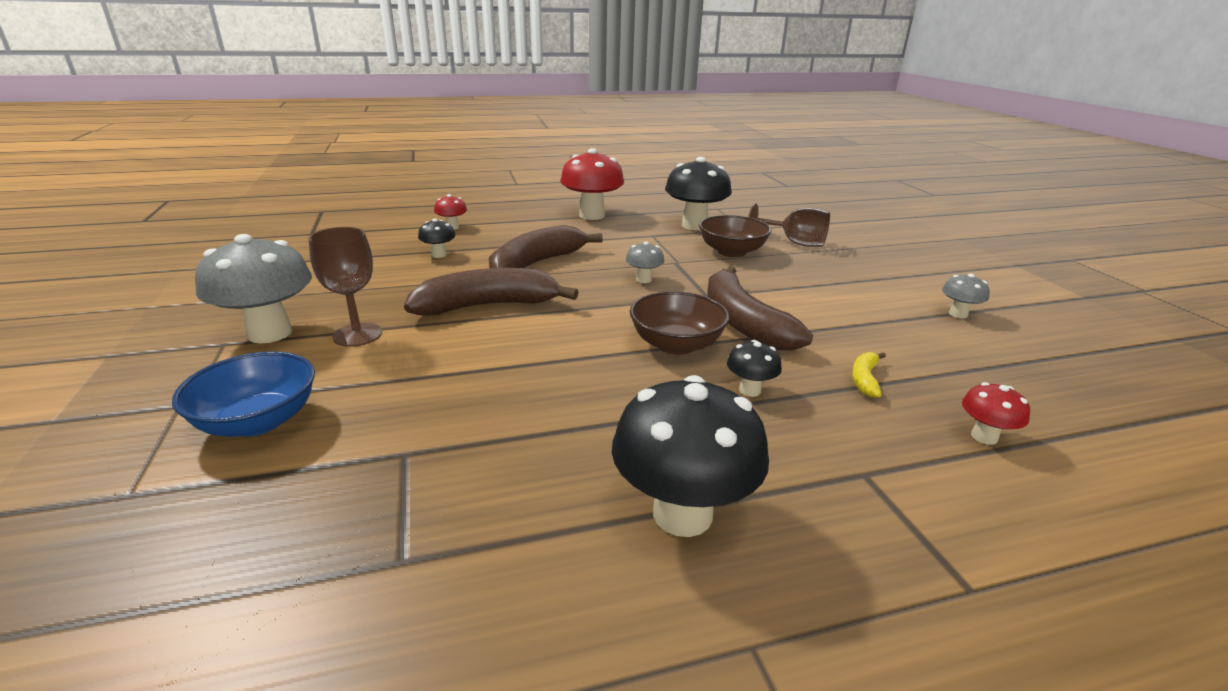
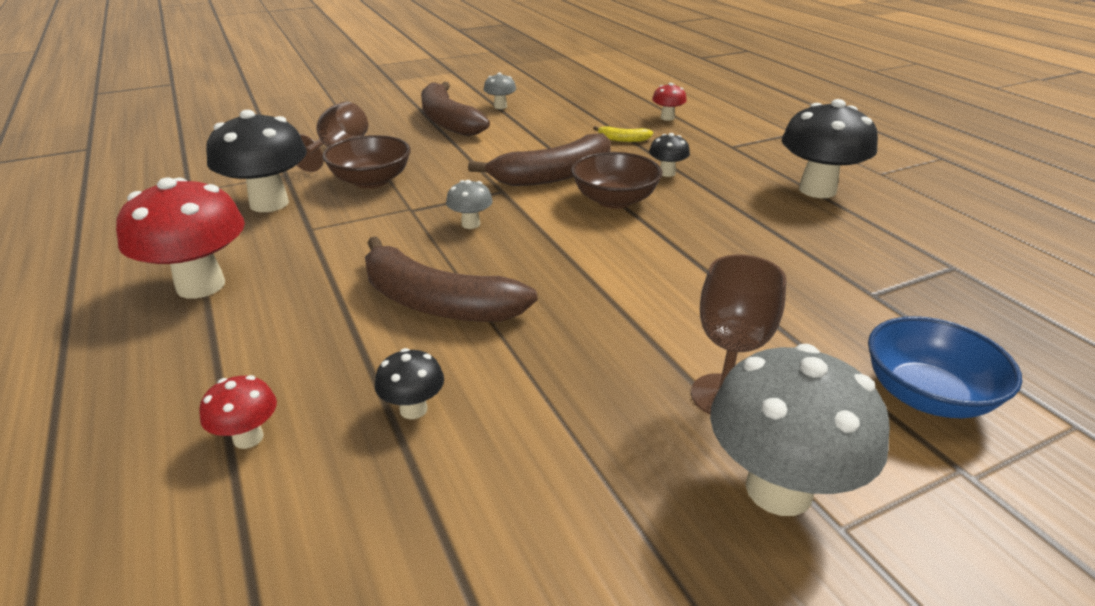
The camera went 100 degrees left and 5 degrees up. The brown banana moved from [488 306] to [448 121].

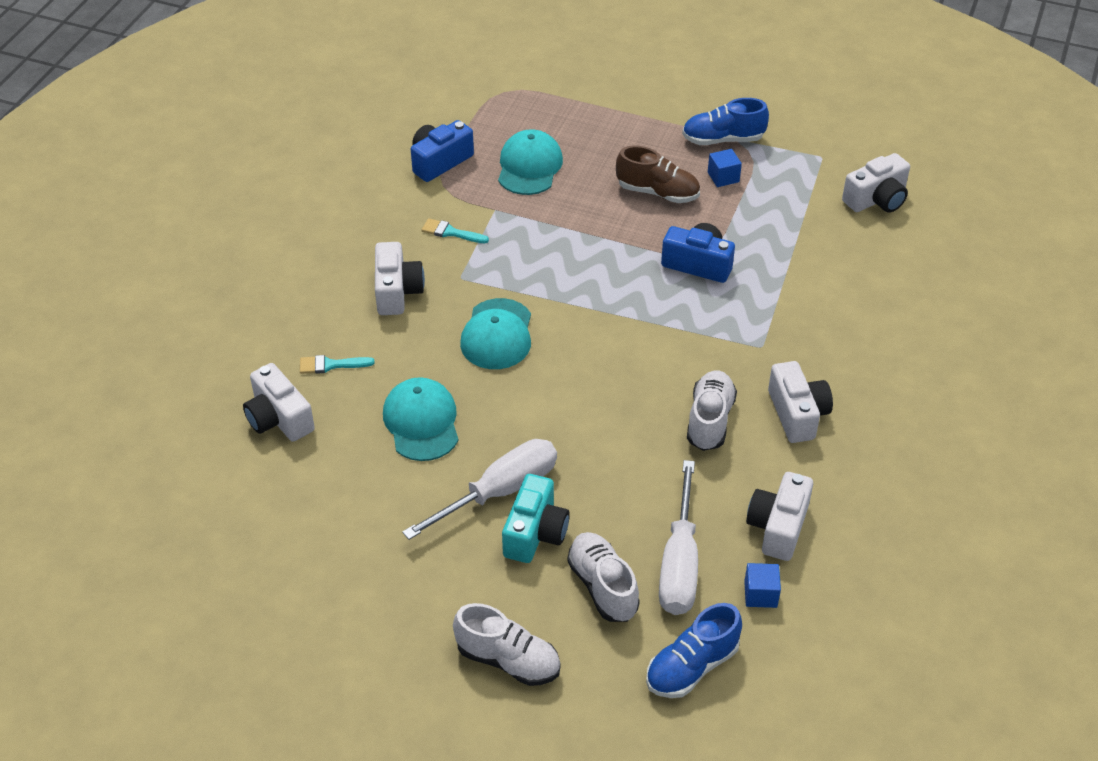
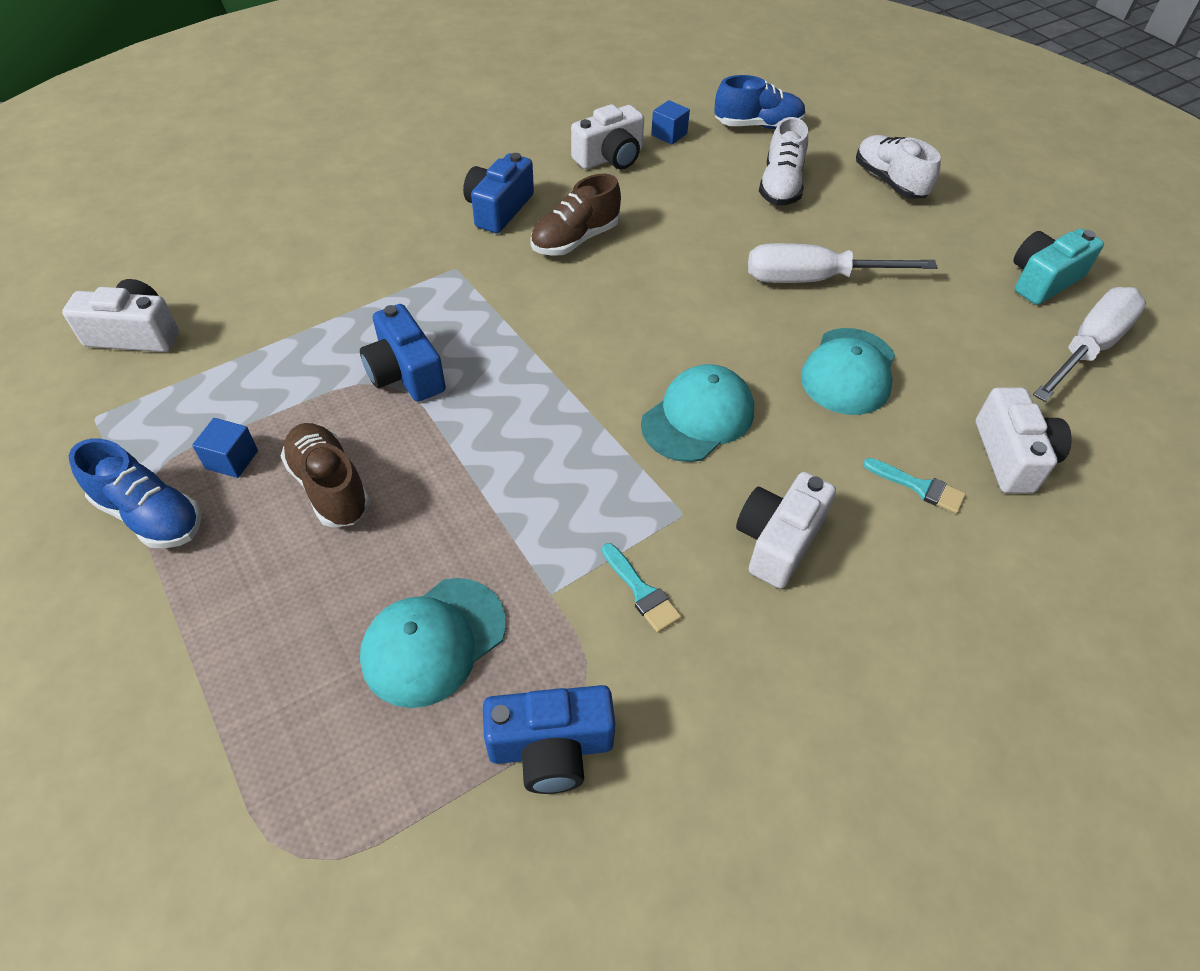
The camera went 145 degrees left and 5 degrees up. The pure white compact camera at [797 414] became the cobalt compact camera at [499 209]. The pure white lace-up shoe at [710 420] became the brown lace-up shoe at [575 240]. The pure white flat screwdriver moved from [679 563] to [1088 348]. The aqua compact camera moved from [535 532] to [1043 280].

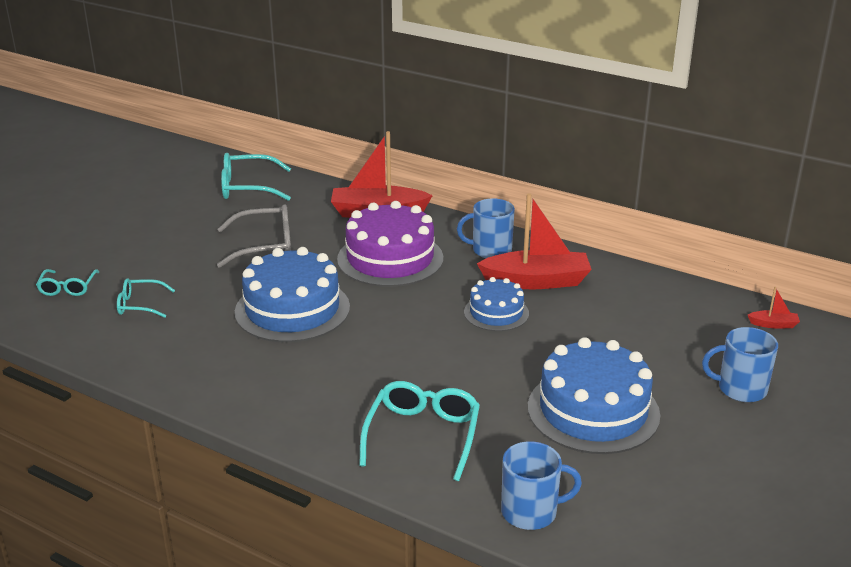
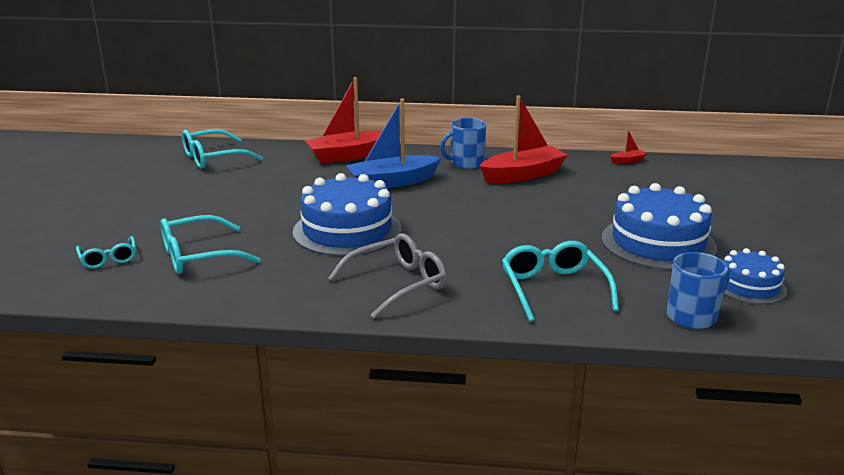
The camera went 25 degrees left and 5 degrees down. The purple gateau at [390 258] was replaced by the cobalt boat at [392 182]. The grey spectacles moved from [265 246] to [397 284]. The cobalt gateau moved from [496 313] to [749 286]. The aqua spectacles at [140 305] changed to 1.68 times the size. The crimson boat moved from [773 324] to [627 161]. The cobalt mug at [740 389] disappeared.

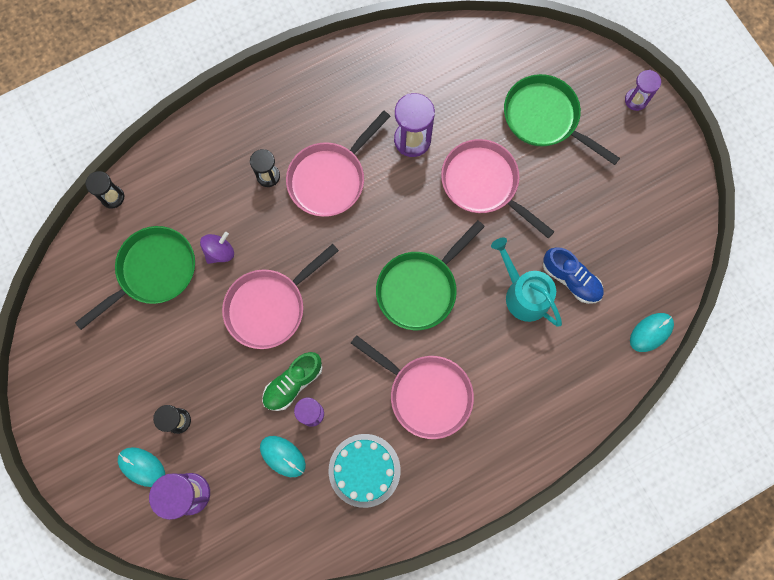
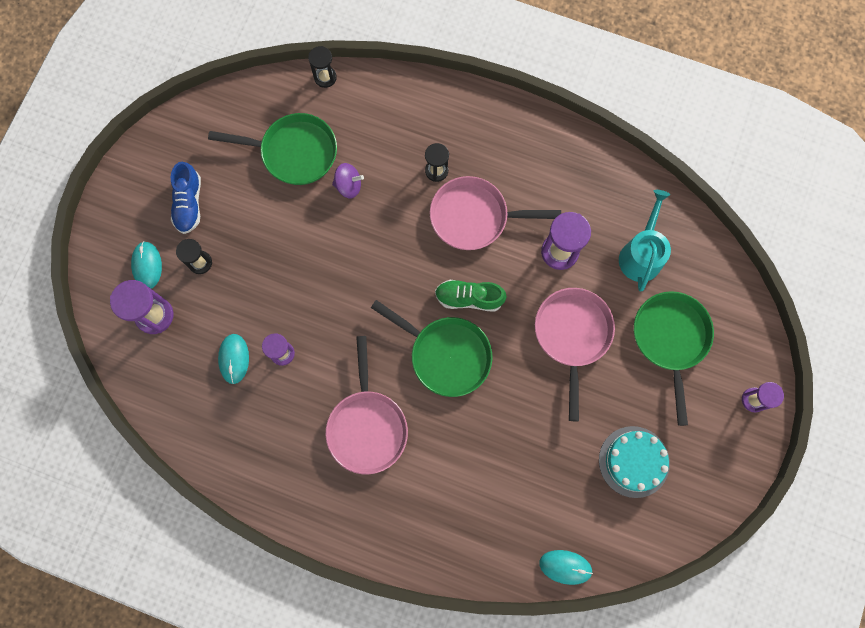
The camera went 50 degrees right and 0 degrees up. The green skillet at [420 288] turned 150 degrees counterclockwise. The aqua watering pot moved from [523 294] to [641 254]. The rosy skillet at [269 307] disappeared. The cobalt lace-up shoe moved from [571 279] to [189 203]. The green lace-up shoe moved from [293 383] to [469 298]. The aqua gateau moved from [364 470] to [634 461].

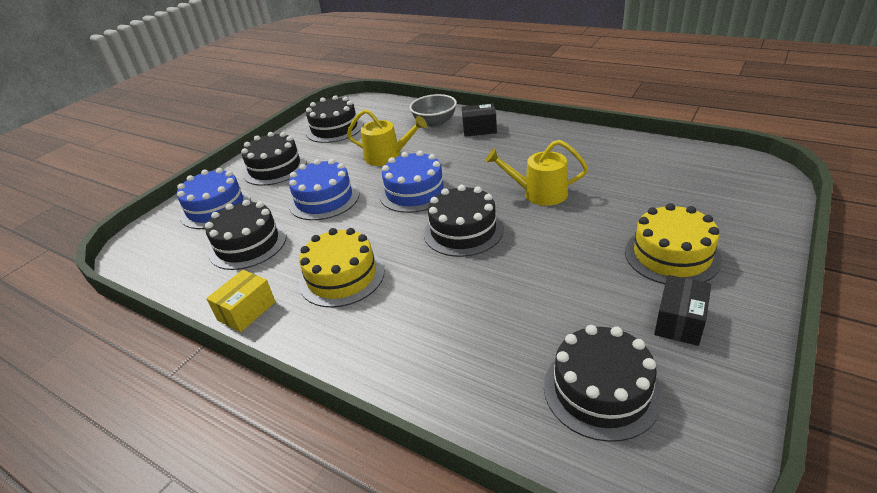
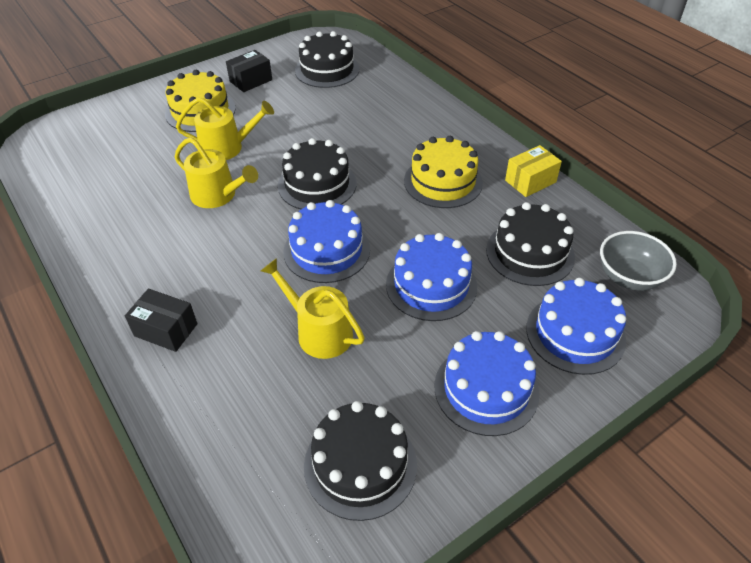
The camera went 160 degrees left and 10 degrees up. The grey bowl moved from [435 123] to [629 277]. The jet-black gateau at [275 168] became the cobalt gateau at [486 389]. The bright yellow watering pot at [226 148] appeared.

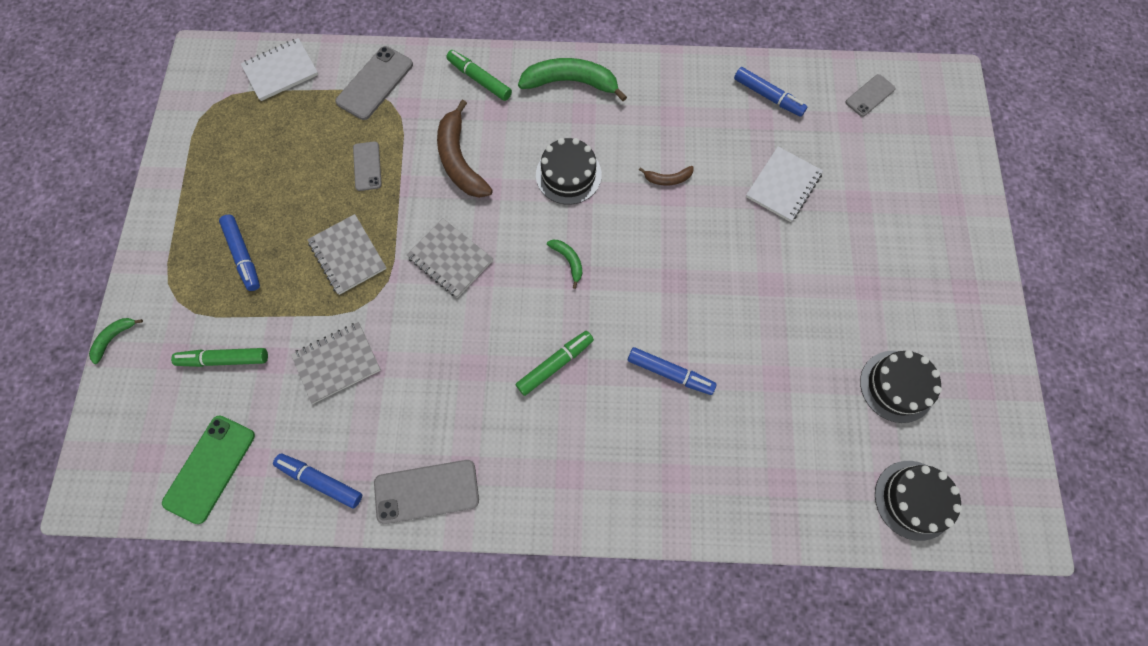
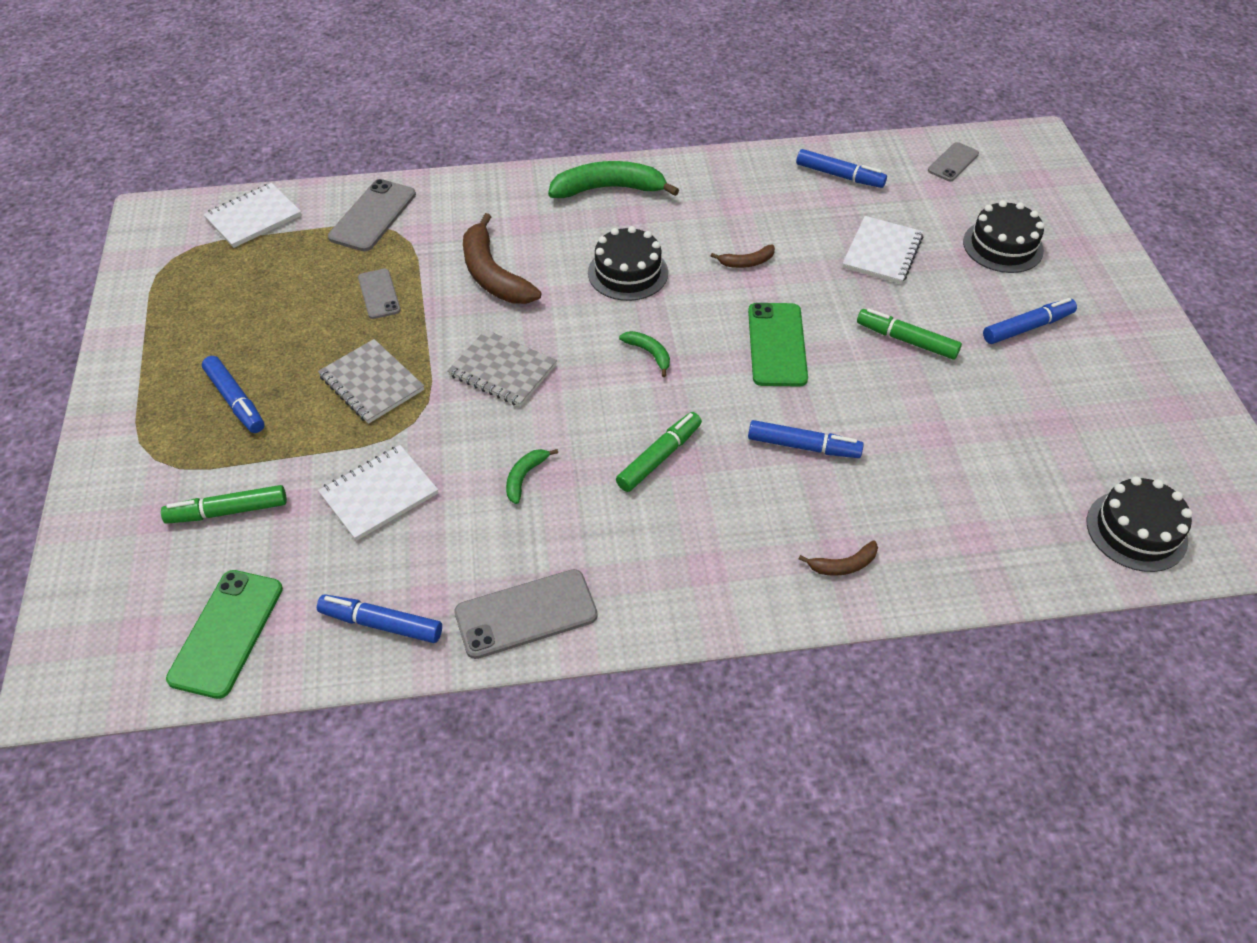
The camera went 10 degrees left and 20 degrees down. The green marker moved from [480 80] to [907 340]. The green banana moved from [114 338] to [524 477]. The grey exercise book at [337 363] became the pure white exercise book at [379 494]. The jet-black gateau moved from [897 386] to [1003 246]. The cobalt marker at [1027 327] appeared. The green smartphone at [776 345] appeared. The brown banana at [843 565] appeared.

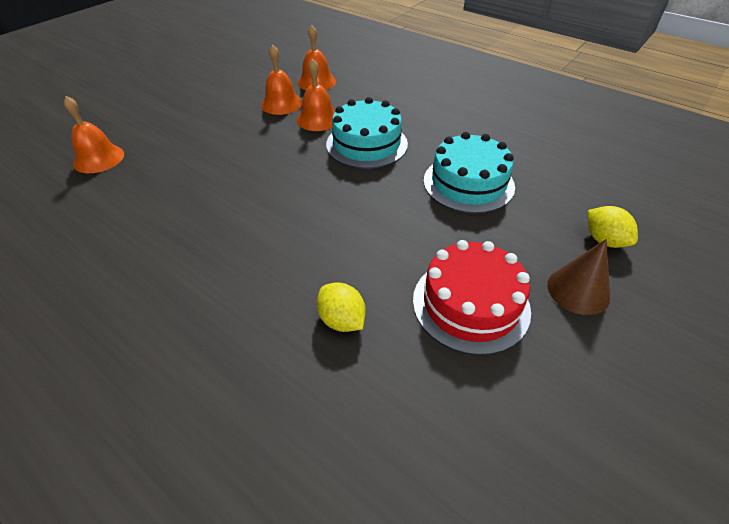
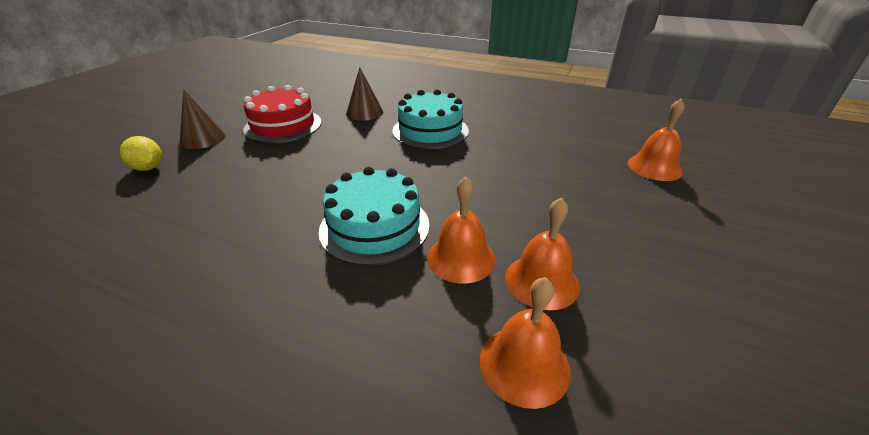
The camera went 165 degrees right and 10 degrees down. The aqua gateau moved from [468 183] to [430 131]. The bright yellow citrus fruit at [342 320] was replaced by the brown cone shape at [364 112].

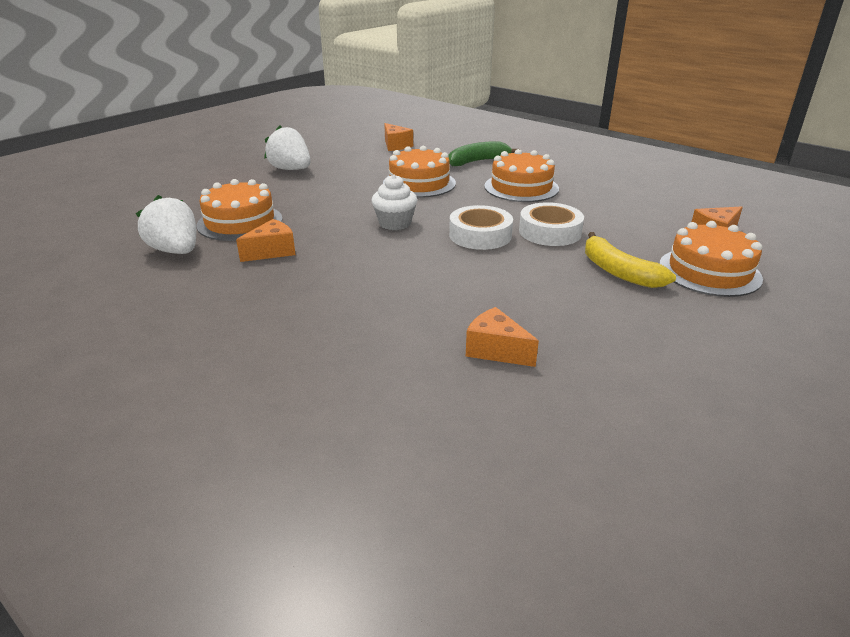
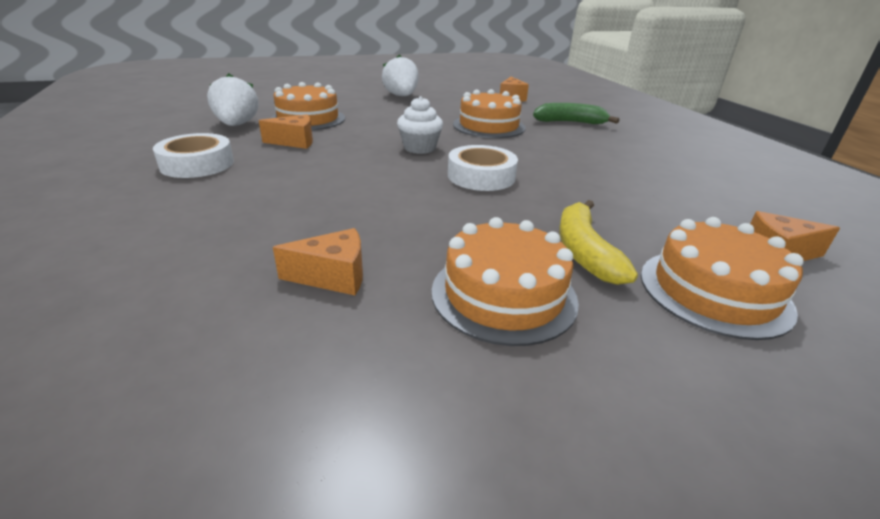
The camera went 30 degrees right and 0 degrees up. The bright orange gateau moved from [521 187] to [503 295]. The pure white roll of tape moved from [550 232] to [197 164]. The bright orange cheese wedge at [496 350] turned 105 degrees clockwise.

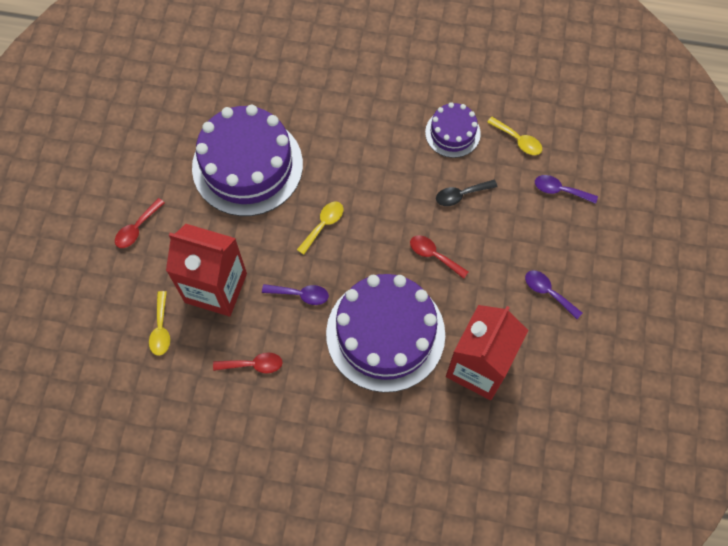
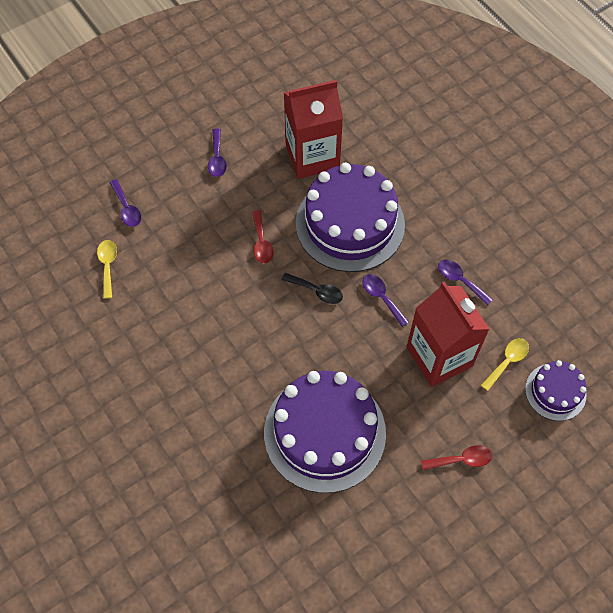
The camera went 135 degrees left and 5 degrees down. The purple gateau moved from [452 133] to [555 392]. The jet-black tablespoon moved from [461 195] to [317 291]. The bright yellow tablespoon at [323 225] disappeared. The crimson tablespoon at [253 365] became the purple tablespoon at [460 280].

